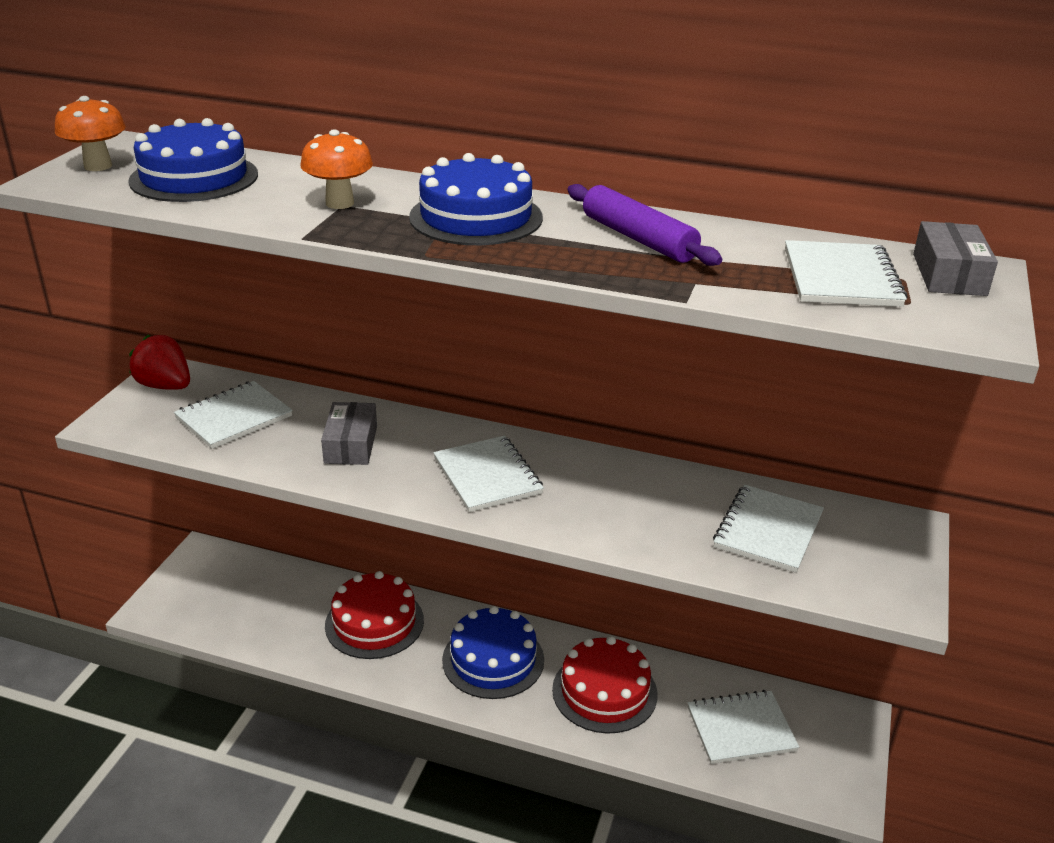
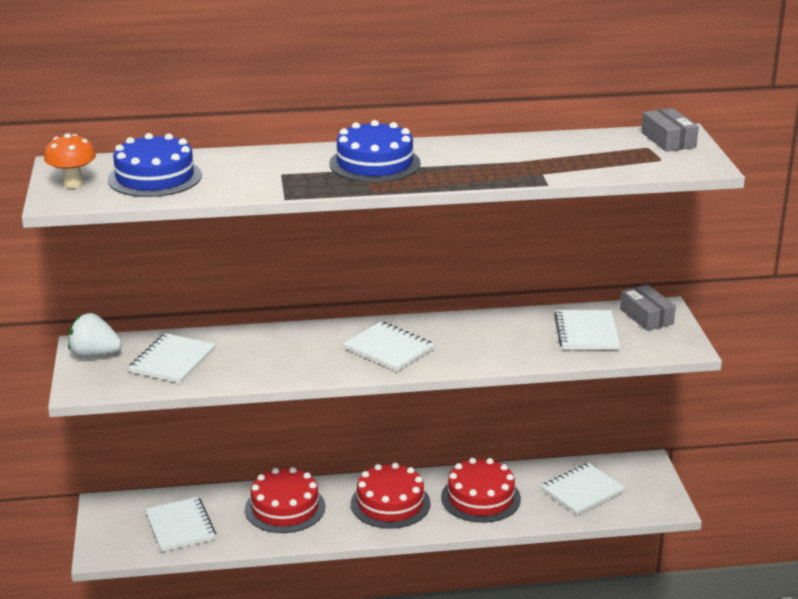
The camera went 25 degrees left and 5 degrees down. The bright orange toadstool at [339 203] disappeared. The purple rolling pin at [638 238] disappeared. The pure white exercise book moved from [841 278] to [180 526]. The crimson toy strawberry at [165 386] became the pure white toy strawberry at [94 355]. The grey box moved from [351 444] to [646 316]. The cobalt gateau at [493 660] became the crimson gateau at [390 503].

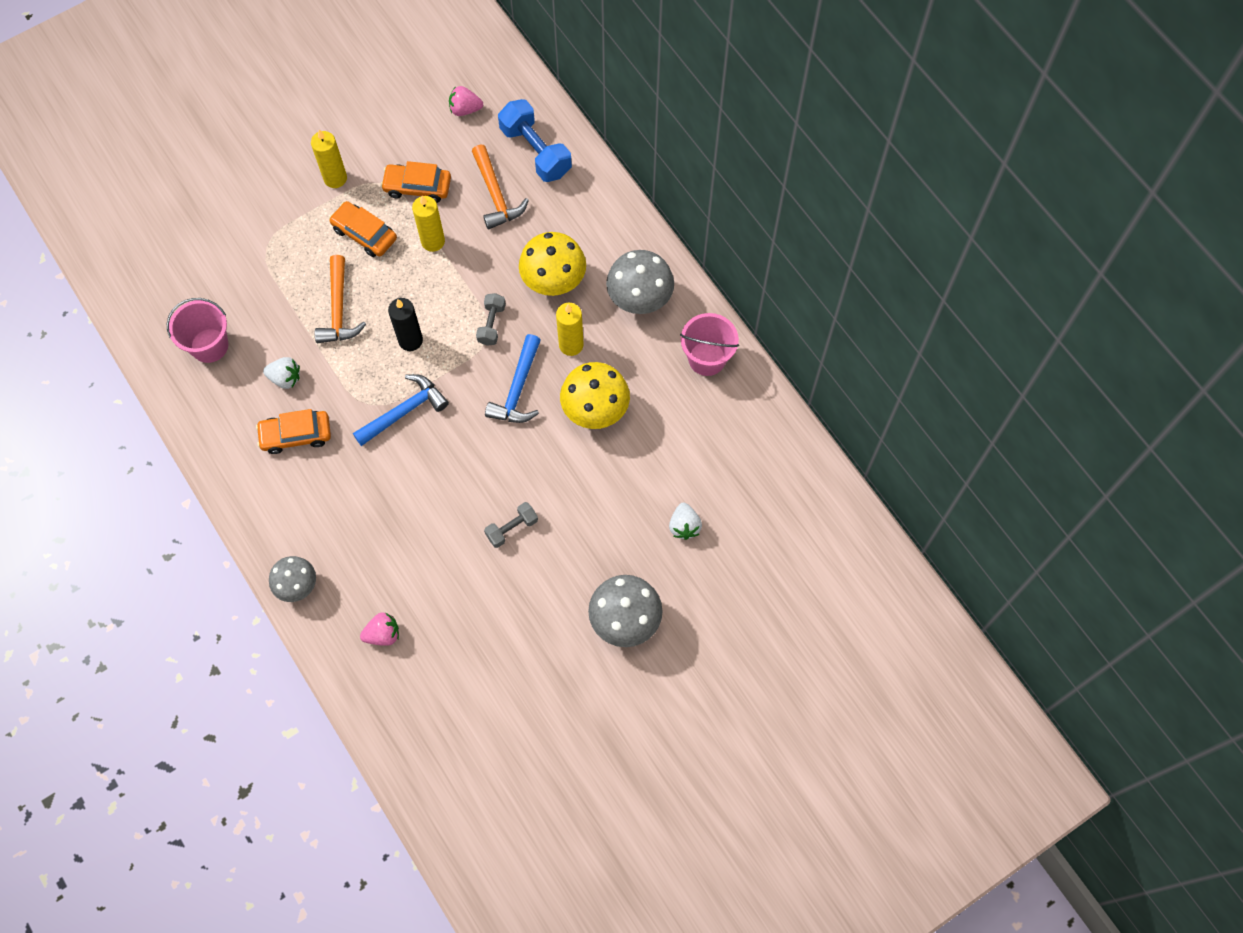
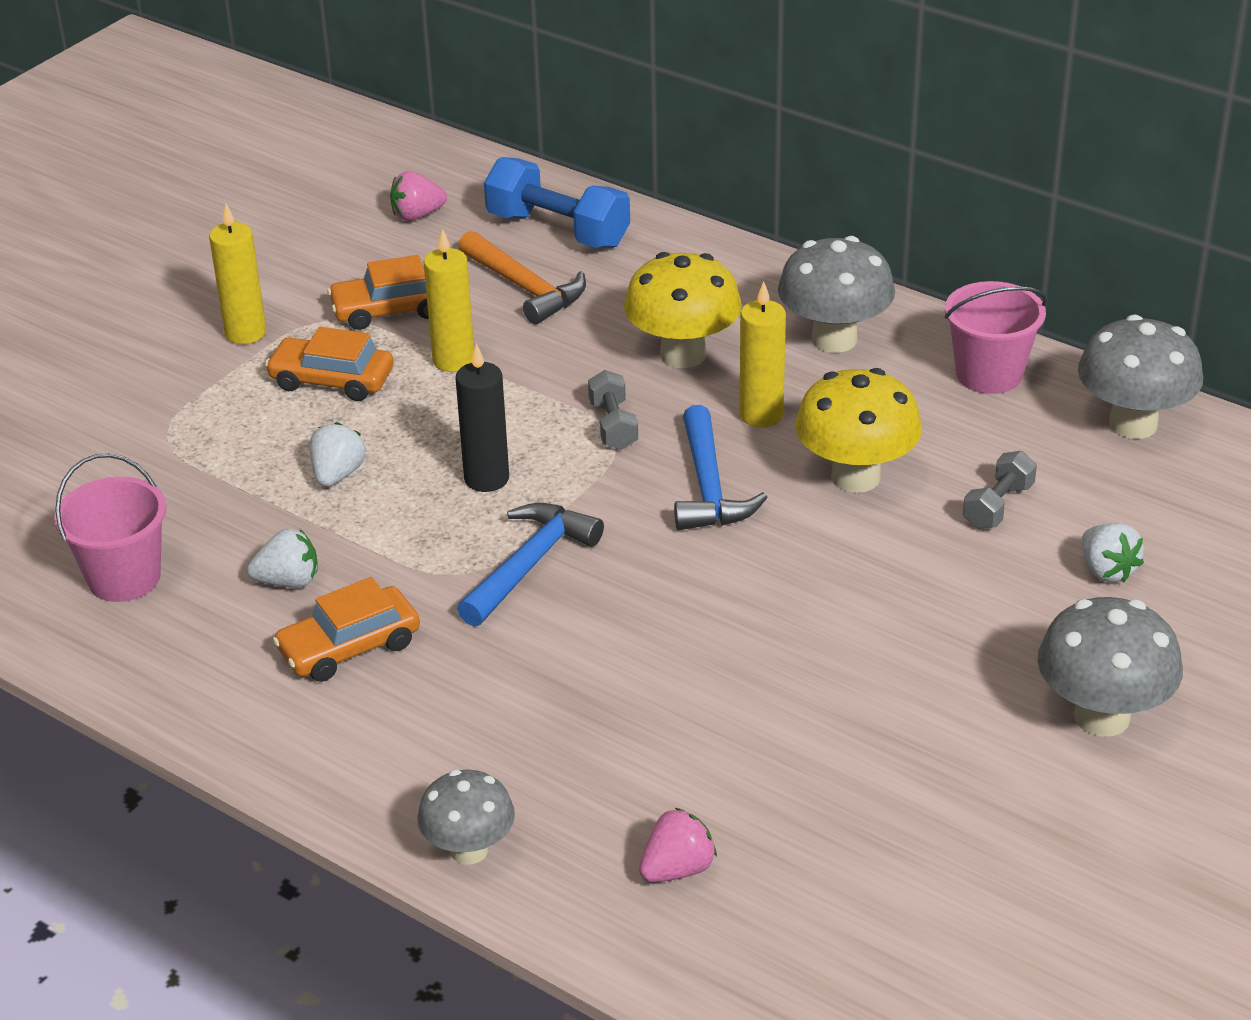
The camera went 20 degrees left and 30 degrees down. The bright orange carpenter's hammer at [338 309] was replaced by the pure white toy strawberry at [337 475]. The grey free weight moved from [512 528] to [998 506]. The grey toadstool at [1133 424] appeared.

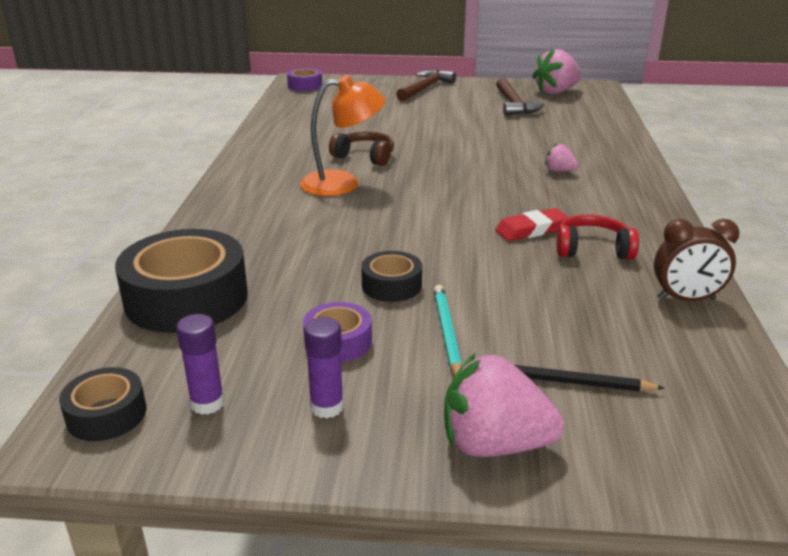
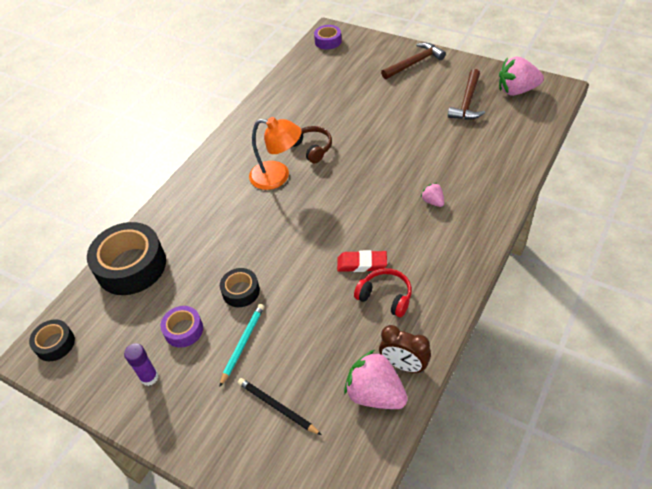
The camera went 30 degrees right and 20 degrees up. The purple stick of glue at [207 403] disappeared. The rosy toy strawberry moved from [494 444] to [375 394].

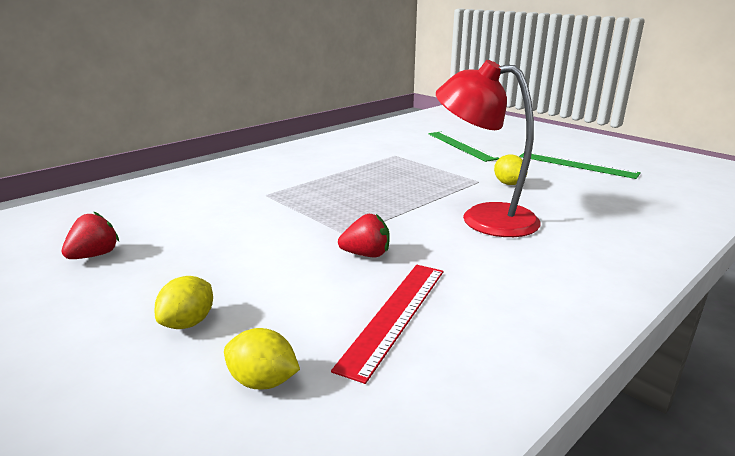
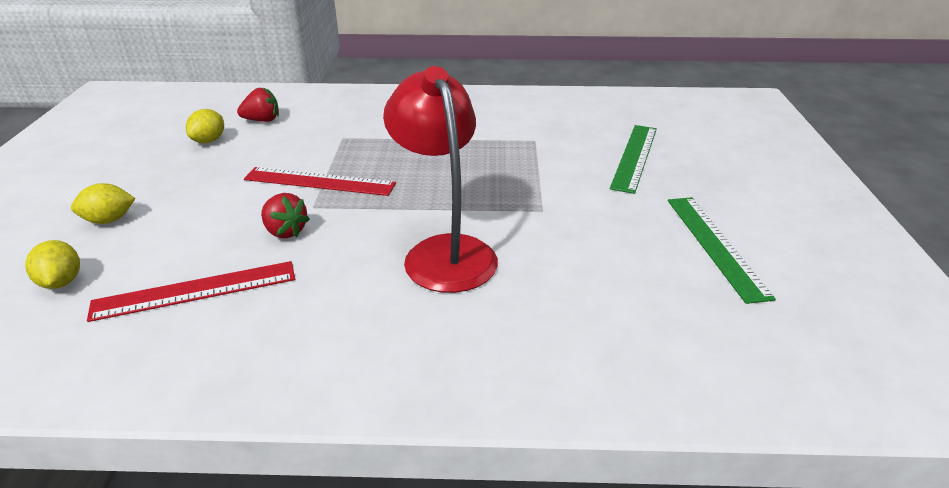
The camera went 45 degrees right and 10 degrees up. The bright yellow citrus fruit moved from [508 184] to [209 141]. The crimson toy strawberry moved from [94 255] to [262 120]. The crimson measuring stick at [319 181] appeared.

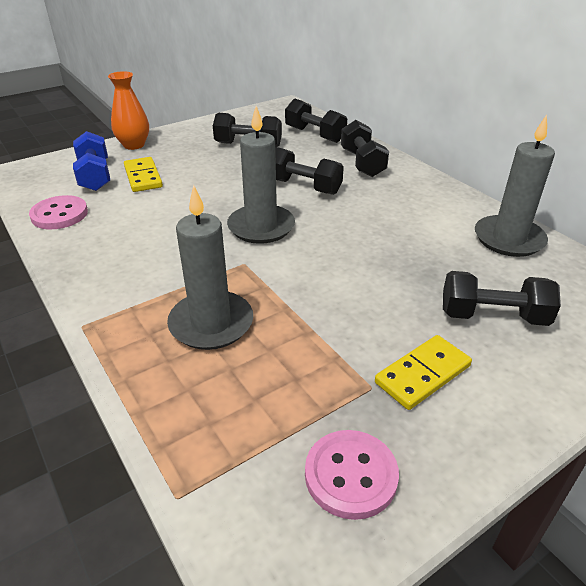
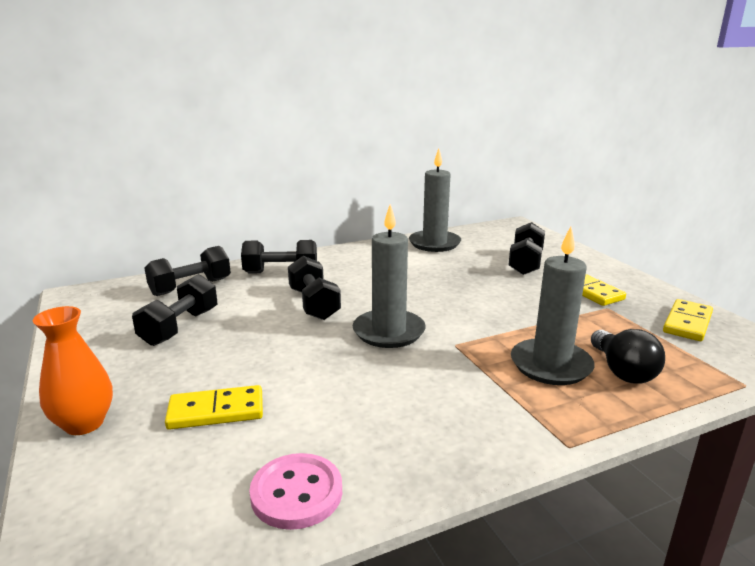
The camera went 80 degrees left and 15 degrees down. The cobalt free weight at [95 176] disappeared. The jet-black free weight at [303 186] turned 60 degrees counterclockwise. The rosy button at [351 475] was replaced by the bright yellow domino at [687 323]. The jet-black light bulb at [622 371] appeared.

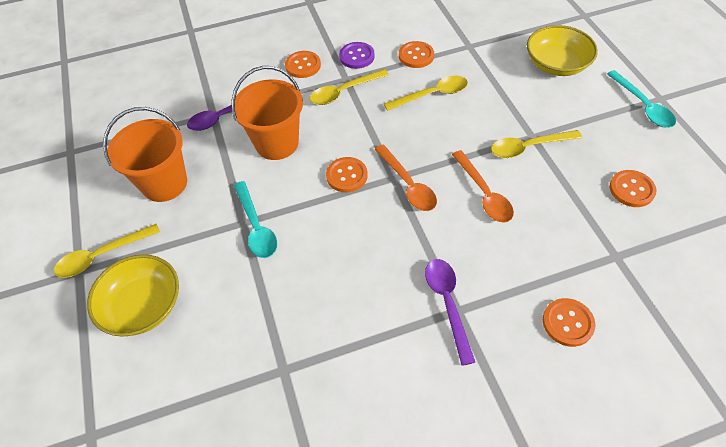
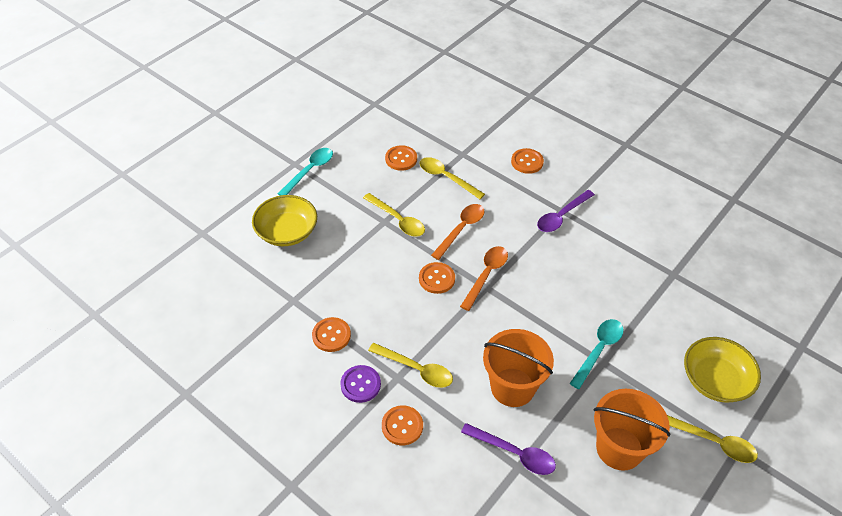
The camera went 125 degrees left and 5 degrees down. The bright yellow tablespoon moved from [432 95] to [446 178]. The bright orange button moved from [346 175] to [436 279].

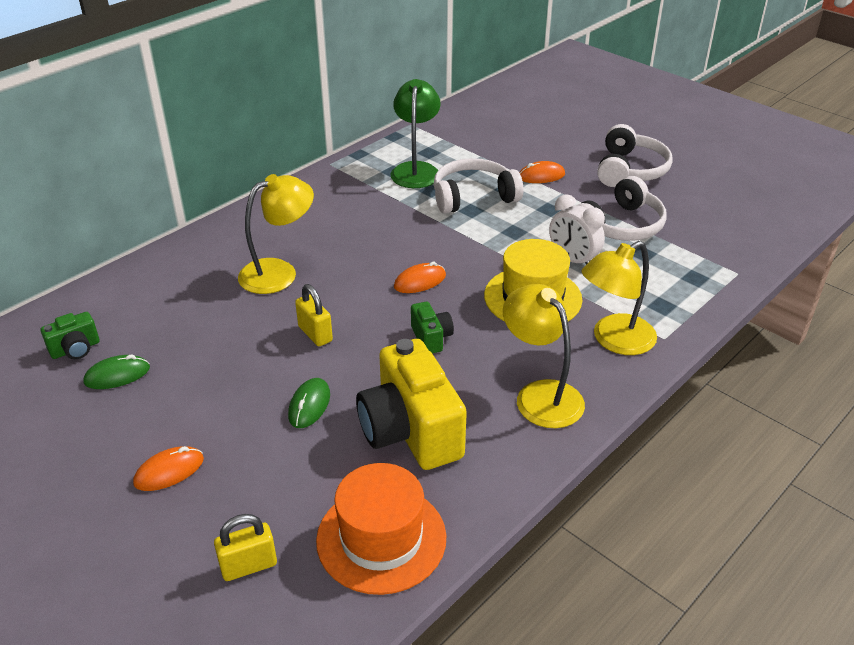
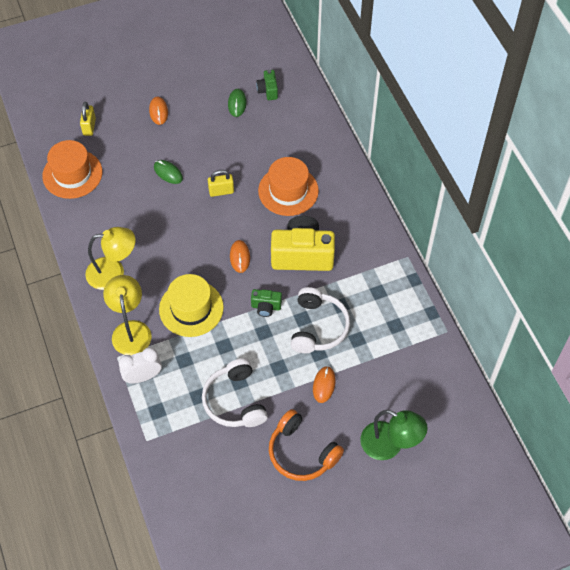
The camera went 115 degrees right and 20 degrees up. The green reading lamp moved from [416 170] to [389 445]. The pure white headset at [630 170] became the bright orange headset at [301 453]. The bright yellow reading lamp at [279 272] was replaced by the bright orange hat at [288 191]. The pure white clock moved from [573 260] to [143 377]. The green compact camera moved from [431 338] to [266 307]. The bright yellow compact camera moved from [411 431] to [302 255].

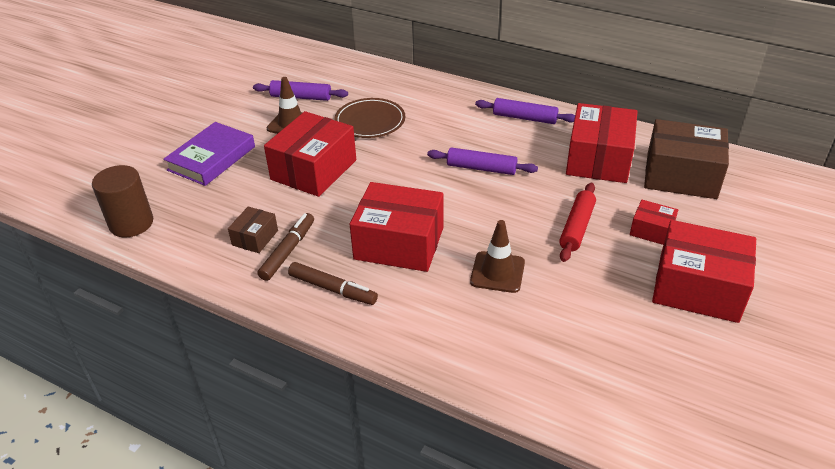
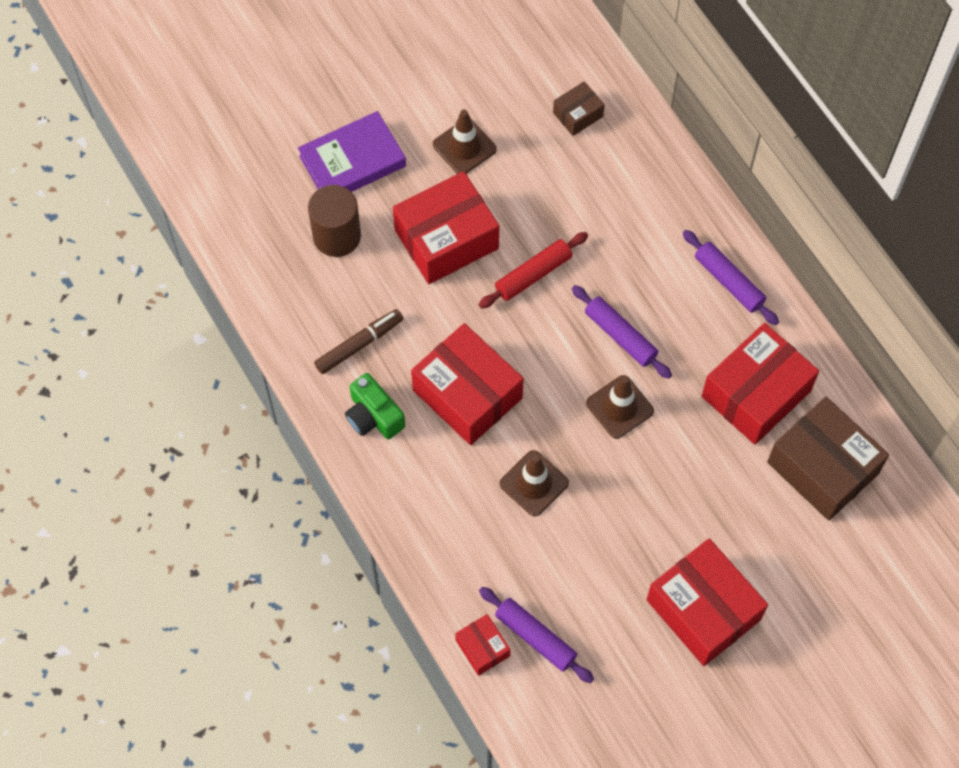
The camera went 30 degrees right and 25 degrees up. The purple rolling pin moved from [301 97] to [535 637]. The brown flat dish at [370 121] disappeared. The brown cylinder shape moved from [131 223] to [337 236]. The crimson rolling pin moved from [577 227] to [533 274]. The crimson box moved from [651 230] to [482 648]. The brown box moved from [255 238] to [578 114]. The brown marker at [333 289] was replaced by the green compact camera at [373 416]. The brown road cone at [619 407] appeared.

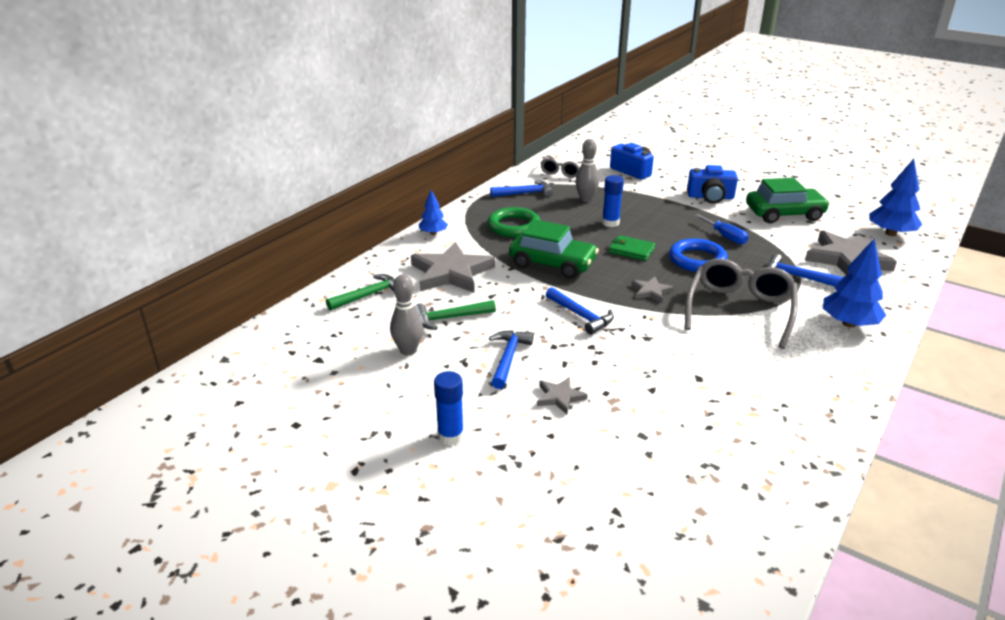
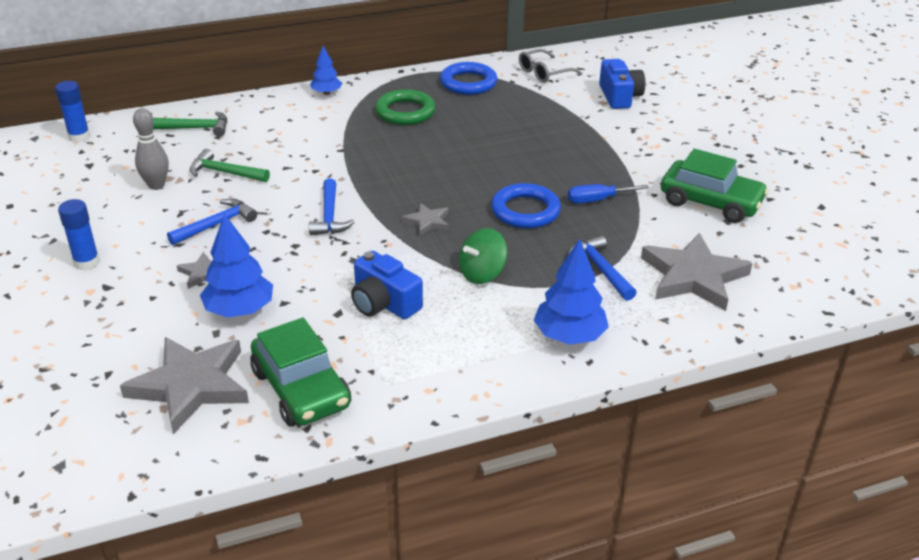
The camera went 35 degrees right and 5 degrees up. The grey tenpin at [586 199] disappeared. The cobalt fir tree moved from [891 233] to [239 310]. The cobalt compact camera moved from [710 197] to [384 303]. The cobalt stick of glue moved from [610 223] to [79 137]. The cobalt carpenter's hammer at [525 193] was replaced by the cobalt torus at [468 83]. The cobalt flat screwdriver at [725 237] turned 75 degrees clockwise. The green car moved from [552 264] to [301 389]. The green wallet at [631 250] disappeared. The grey star shape moved from [451 273] to [191 385]. The grey spectacles at [740 309] was replaced by the green toy top at [482 274].

